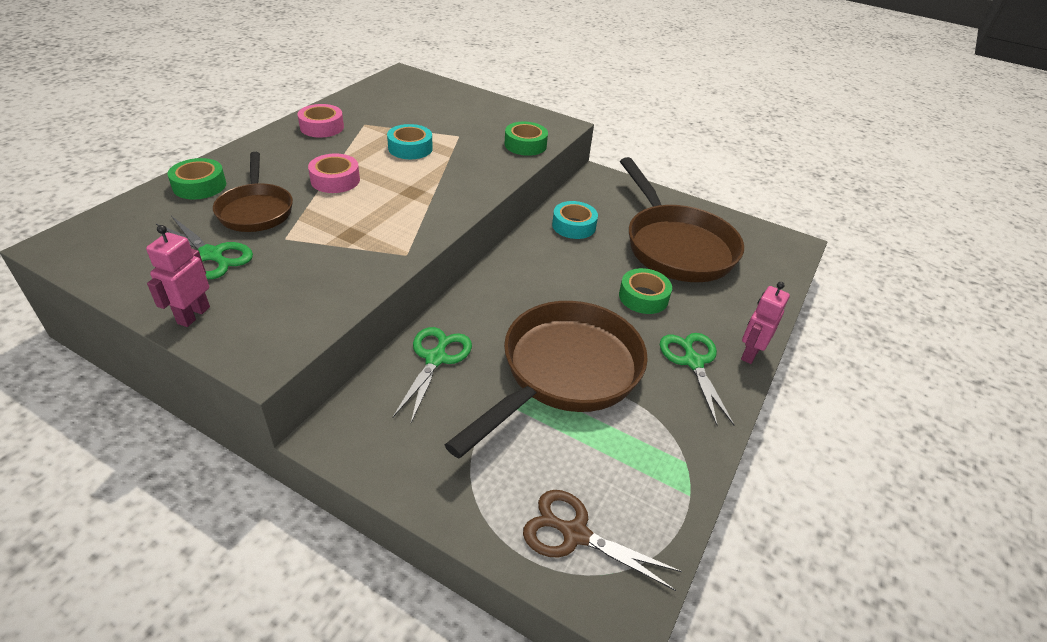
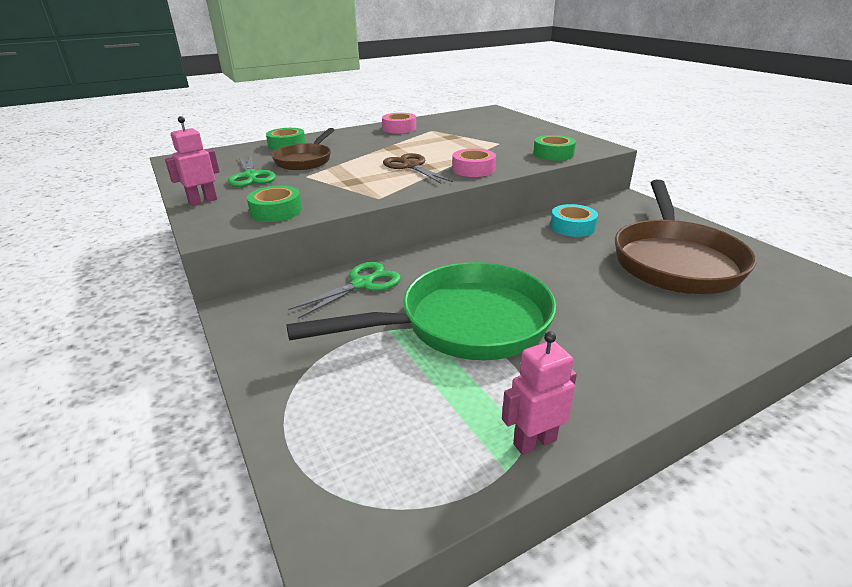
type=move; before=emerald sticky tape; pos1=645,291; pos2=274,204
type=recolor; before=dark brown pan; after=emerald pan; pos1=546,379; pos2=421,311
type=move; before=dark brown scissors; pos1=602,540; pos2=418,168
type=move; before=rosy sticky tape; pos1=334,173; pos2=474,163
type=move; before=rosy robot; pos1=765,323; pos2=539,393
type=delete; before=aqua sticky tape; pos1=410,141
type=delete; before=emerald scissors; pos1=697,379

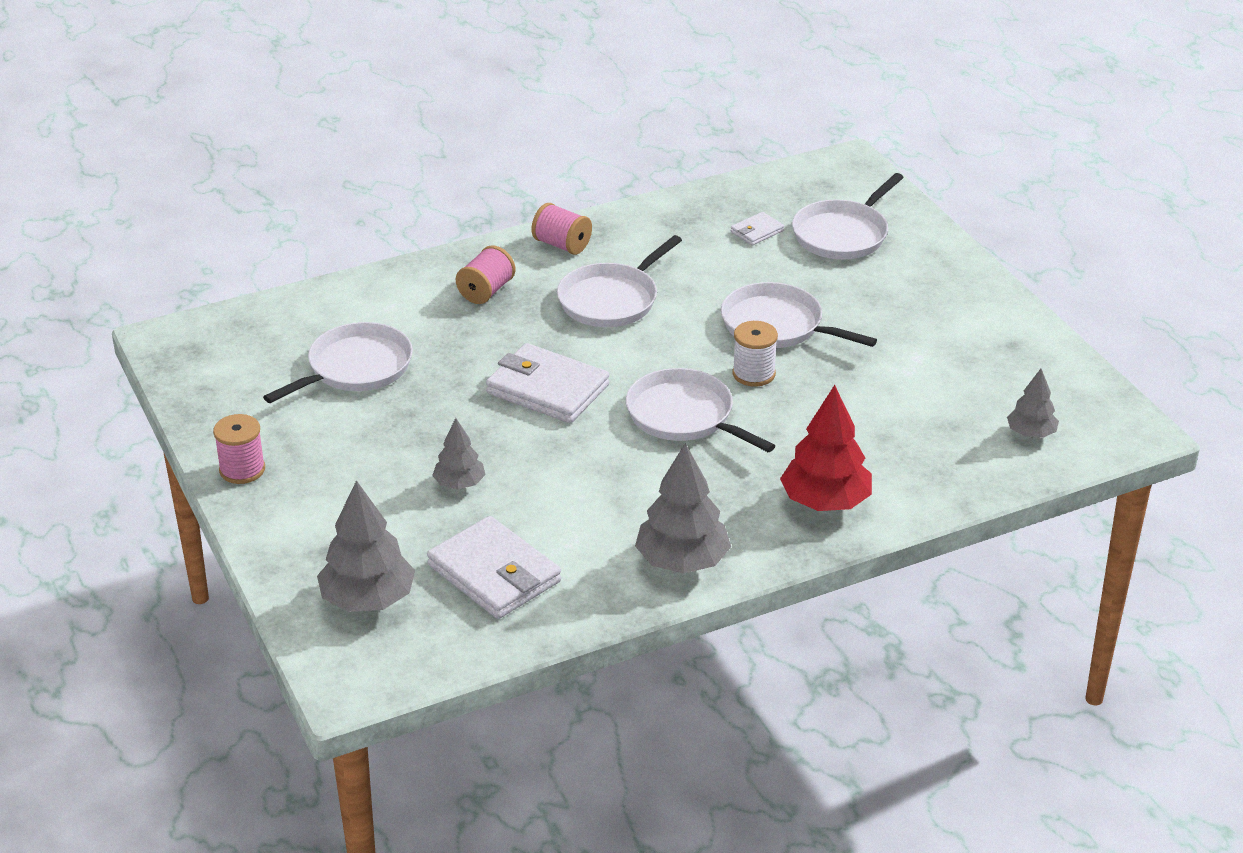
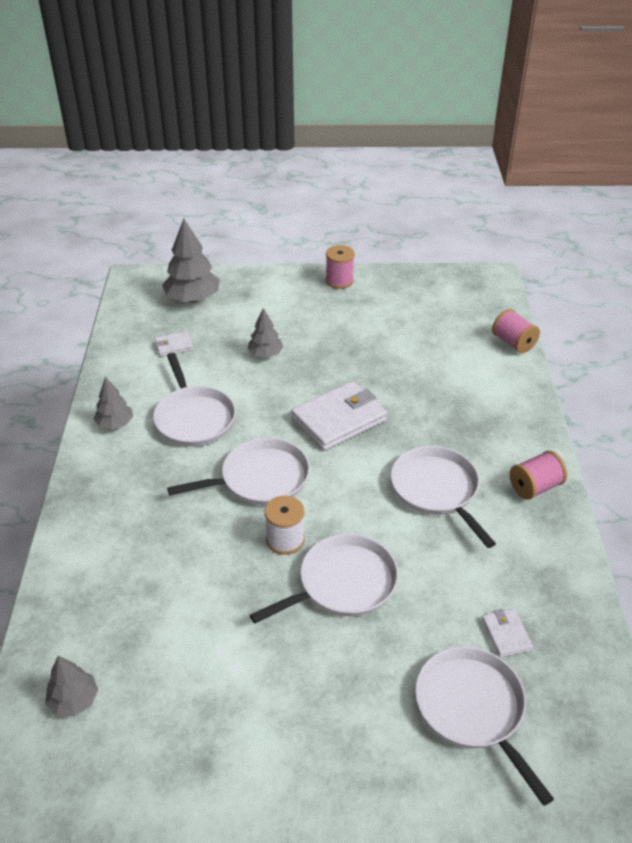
type=resize; before=gray fir tree; pos1=683,508; pos2=113,403; scale=0.58
type=move; before=white pan; pos1=338,362; pos2=194,400
type=resize; before=white card wallet; pos1=494,567; pos2=174,344; scale=0.48
type=move; before=rosy bobbin; pos1=486,274; pos2=516,331
type=delete; before=scarlet fir tree; pos1=826,448

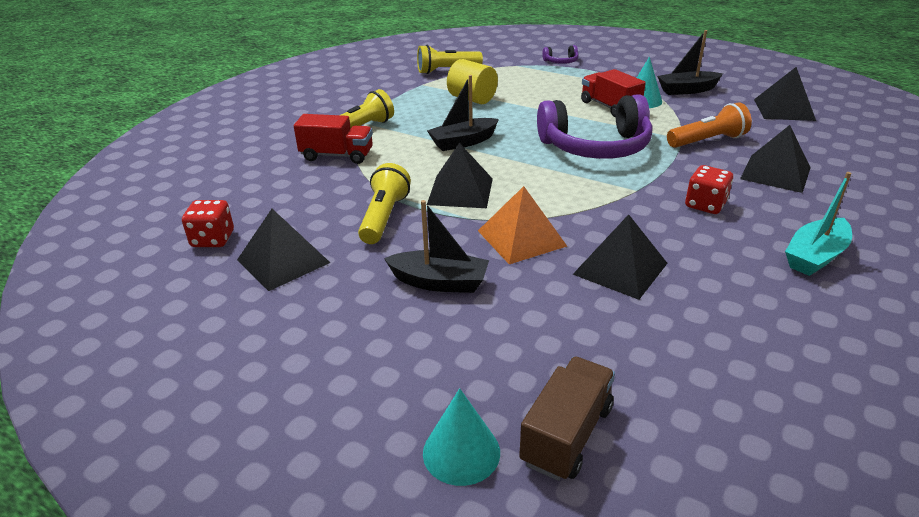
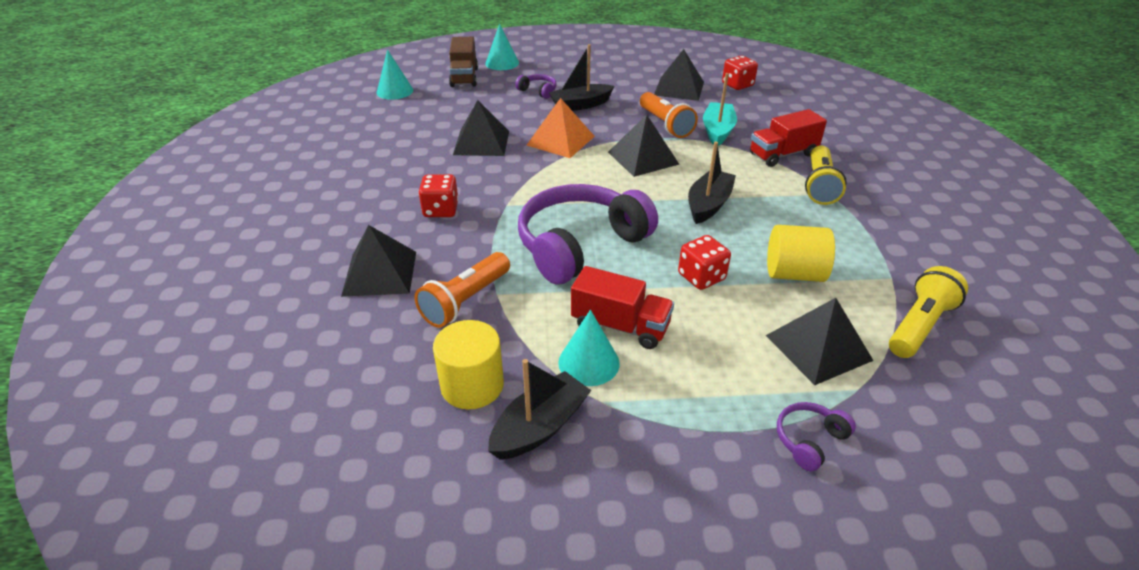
type=insert; after=aqua cone; pos2=395,74
type=insert; after=yellow cylinder shape; pos2=468,364
type=insert; after=royal purple headphones; pos2=536,86
type=recolor; before=yellow torch; after=orange torch; pos1=384,203; pos2=669,115
type=insert; after=scarlet die; pos2=704,262
type=move; before=aqua sailboat; pos1=818,224; pos2=720,109
type=move; before=ebony solid pyramid; pos1=785,94; pos2=820,341

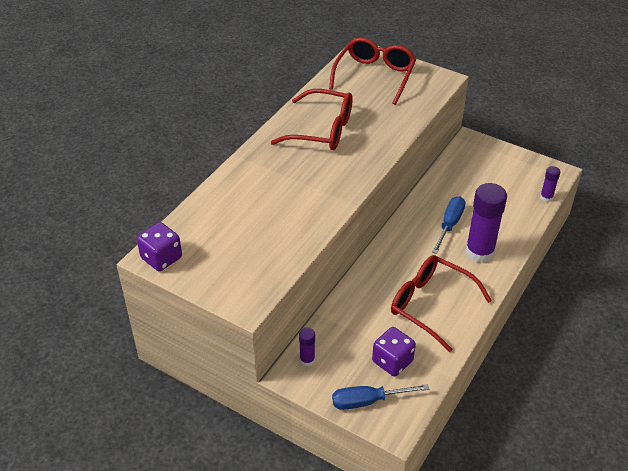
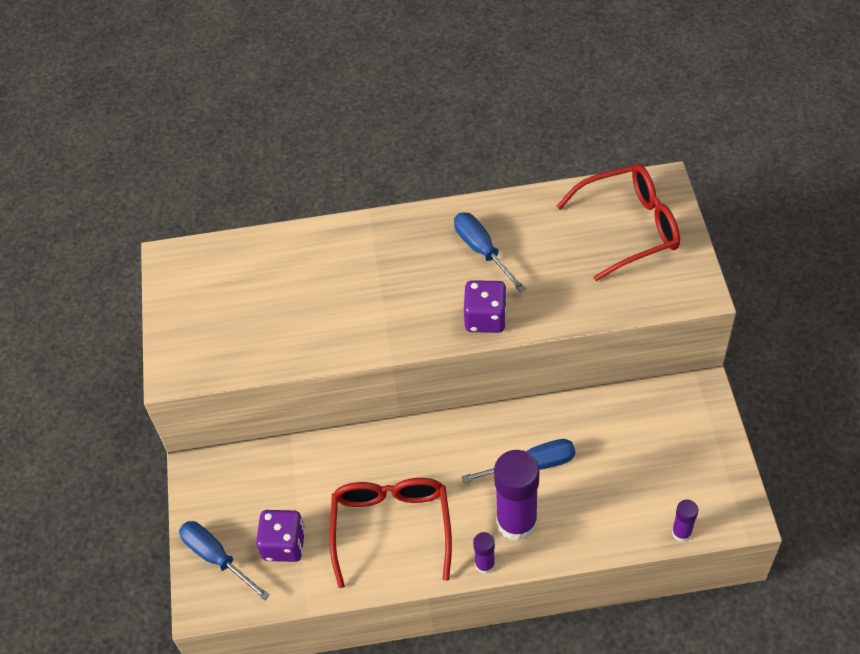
type=replace; before=scarlet spectacles; after=cobalt screwdriver; pos1=312,119; pos2=490,252
type=move; before=royal purple die; pos1=159,246; pos2=485,306
type=move; before=royal purple glue; pos1=307,346; pos2=484,553

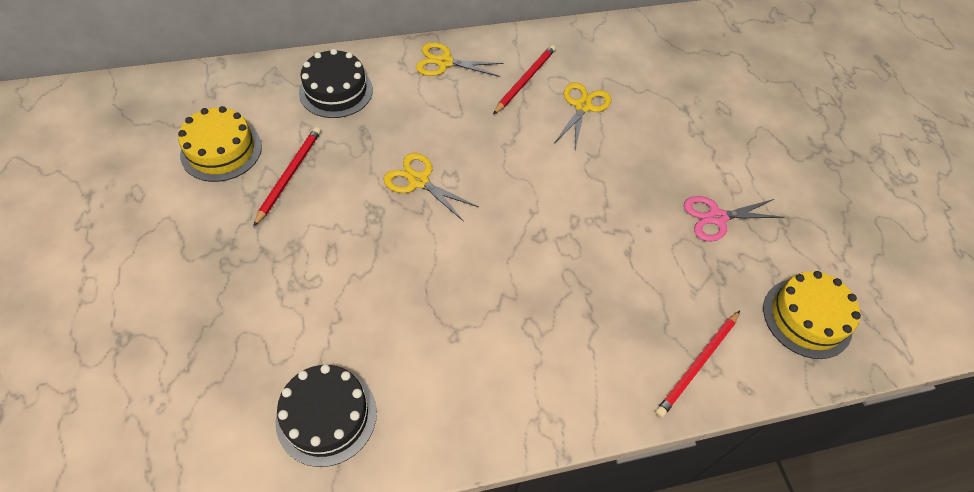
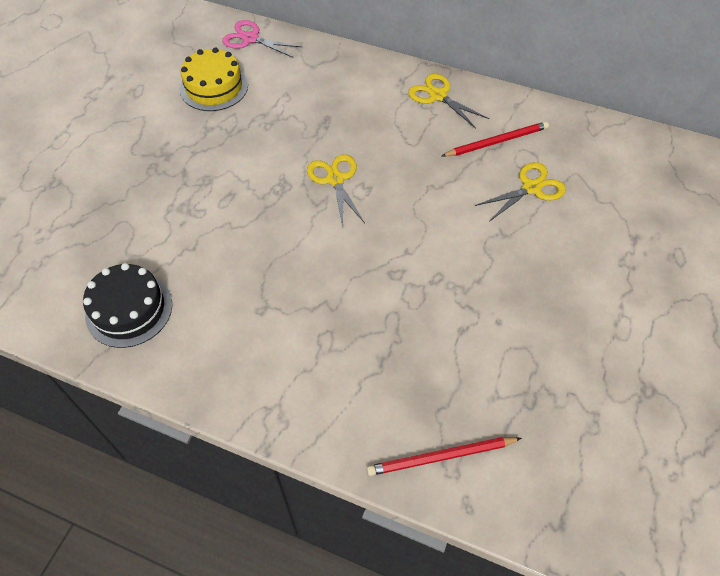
type=move; before=rosy scissors; pos1=734,219; pos2=262,39
type=delete; before=scarlet wooden pencil; pos1=287,177
type=delete; before=ebony gateau; pos1=336,83
type=delete; before=yellow gateau; pos1=812,315

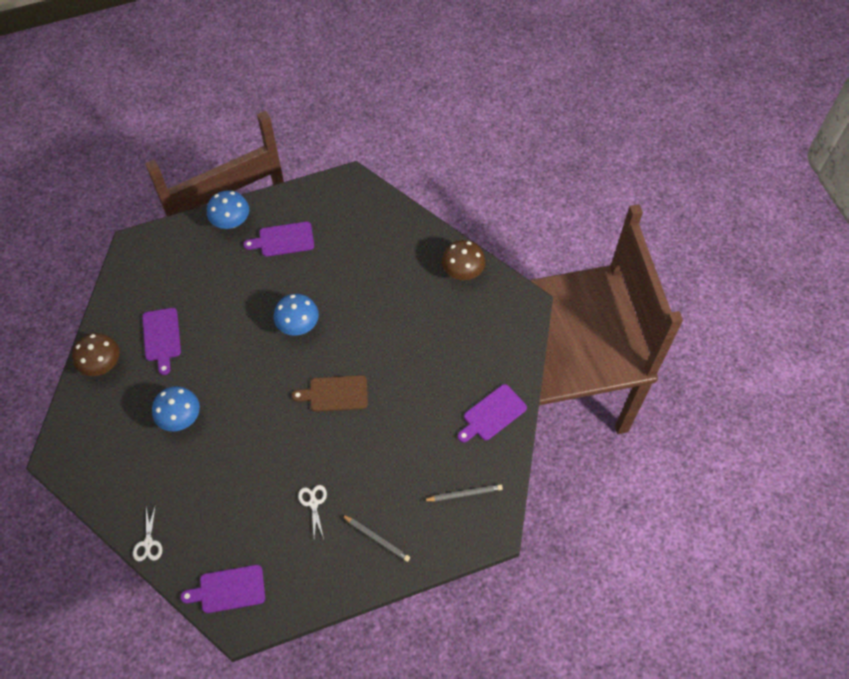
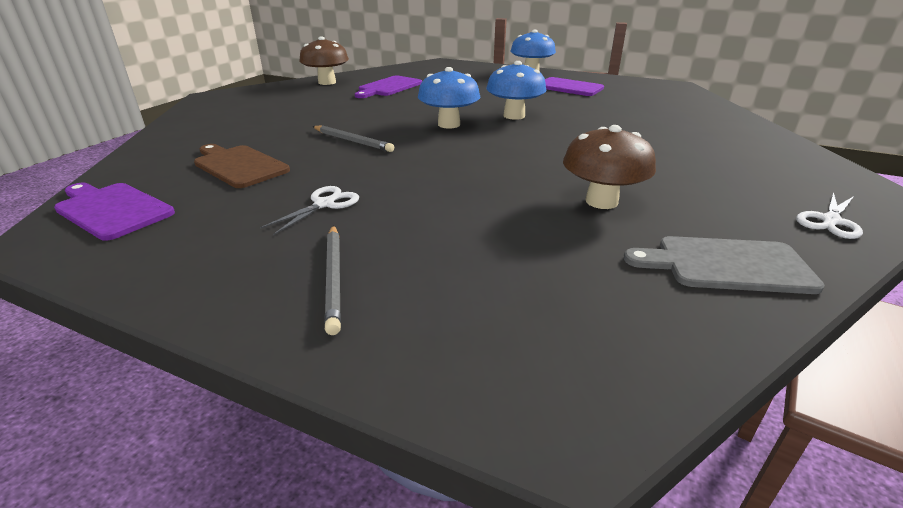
type=move; before=dark brown chopping board; pos1=330,393; pos2=242,166
type=move; before=gray wooden pencil; pos1=463,492; pos2=353,138
type=move; before=cobalt toadstool; pos1=176,408; pos2=449,97
type=move; before=dark brown toadstool; pos1=464,260; pos2=609,167
type=recolor; before=royal purple chopping board; after=gray chopping board; pos1=492,413; pos2=724,265
type=move; before=white scissors; pos1=147,532; pos2=829,215

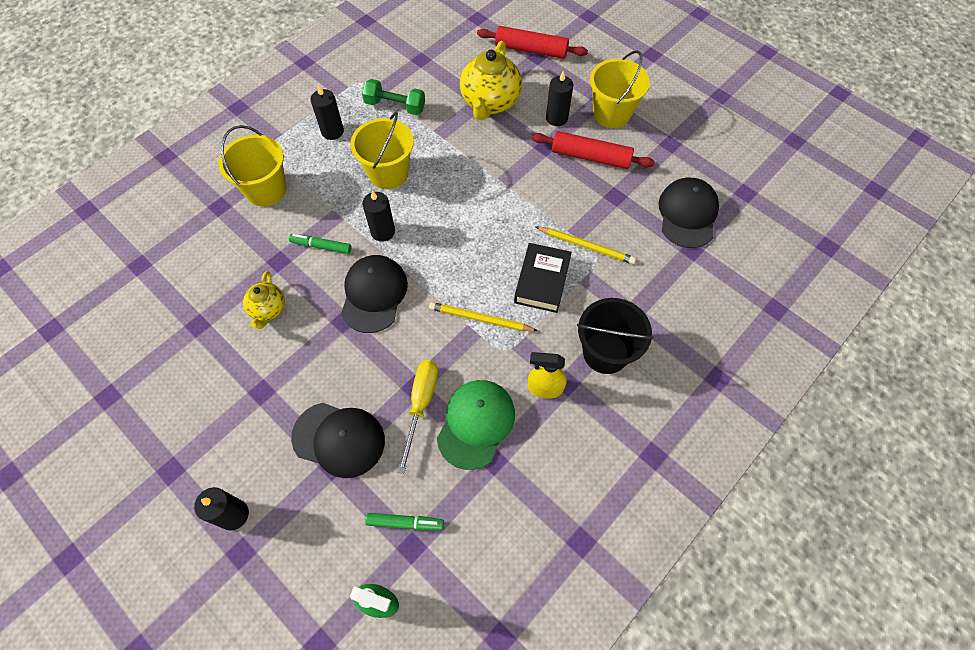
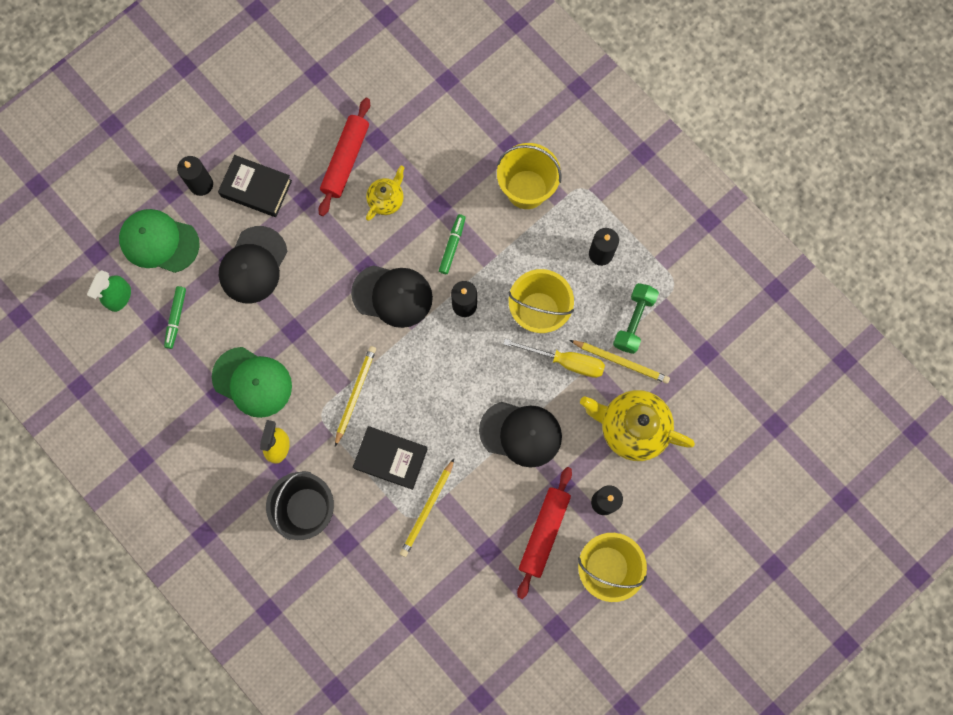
type=insert; after=emerald peaked cap; pos2=159,241
type=insert; after=ebony book; pos2=255,186
type=move; before=scarlet pastry roller; pos1=532,42; pos2=344,157
type=rotate; before=yellow china teapot; pos1=264,300; pos2=385,193; turn=120
type=move; before=ebony peaked cap; pos1=689,213; pos2=520,435
type=move; before=yellow screwdriver; pos1=417,417; pos2=554,358
type=insert; after=yellow wooden pencil; pos2=620,362

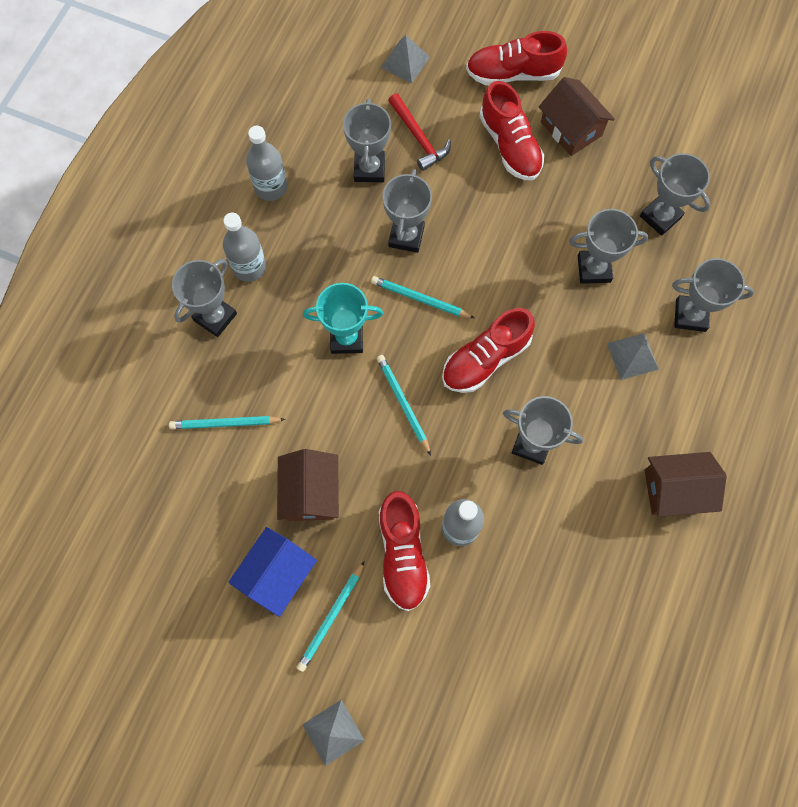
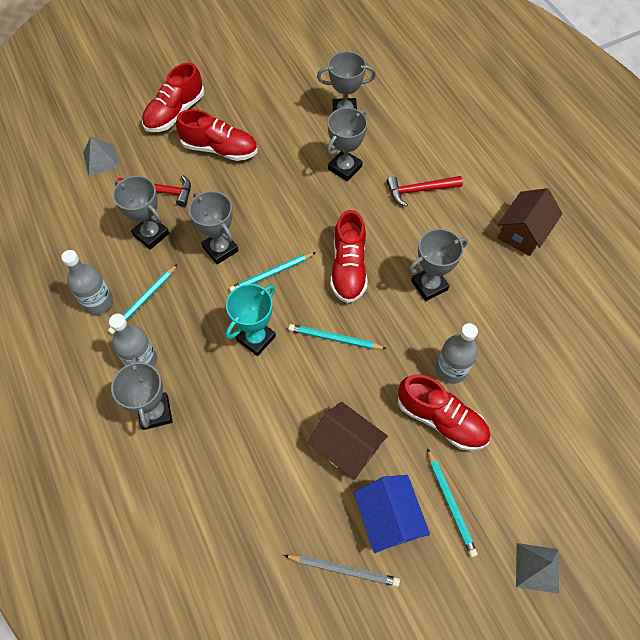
type=move; before=aqua wooden pencil; pos1=227,422; pos2=143,299
type=insert; after=gray wooden pencil; pos2=342,571
type=replace; before=gray solid pyramid; after=scarlet hammer; pos1=633,356; pos2=425,191
type=delete; before=dark brown house; pos1=577,116
type=delete; before=gray prize cup; pos1=713,295

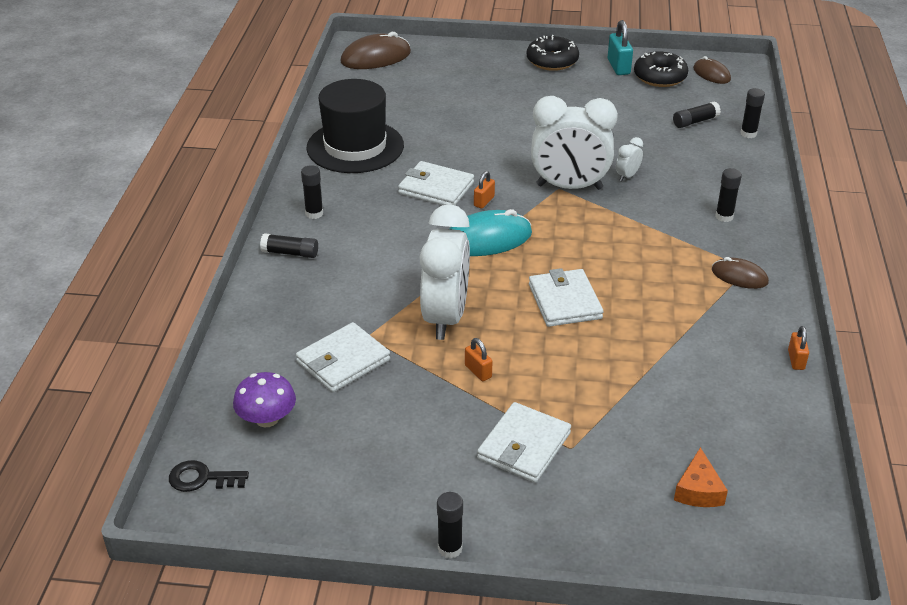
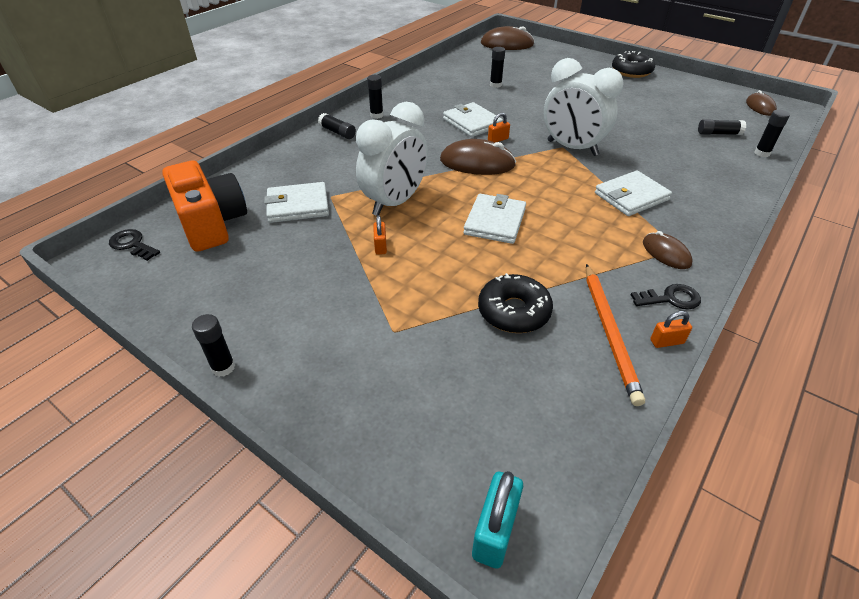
type=replace; before=royal purple toadstool; after=orange photo camera; pos1=264,400; pos2=204,206
type=recolor; before=aqua PC mouse; after=dark brown PC mouse; pos1=491,232; pos2=478,157
type=move; before=aqua lock; pos1=620,47; pos2=497,520
type=move; before=ebony glazed donut; pos1=661,69; pos2=515,303
type=move; before=ebony glue; pos1=728,195; pos2=497,67
type=insert; after=orange wooden pencil; pos2=615,335
type=move; before=white card wallet; pos1=524,442; pos2=633,193
type=insert; after=ebony latchkey; pos2=666,296
type=rotate; before=orange lock; pos1=798,348; pos2=671,329; turn=45
type=delete; before=ebony tall hat; pos1=355,126
type=delete; before=white alarm clock; pos1=629,159
type=delete; before=orange cheese; pos1=701,477

